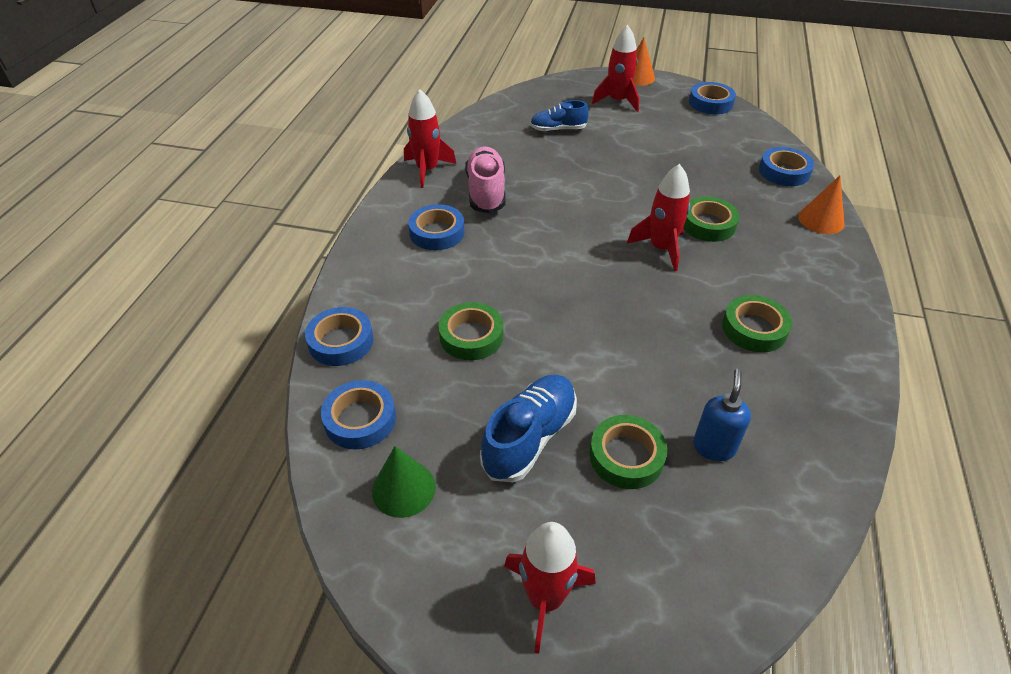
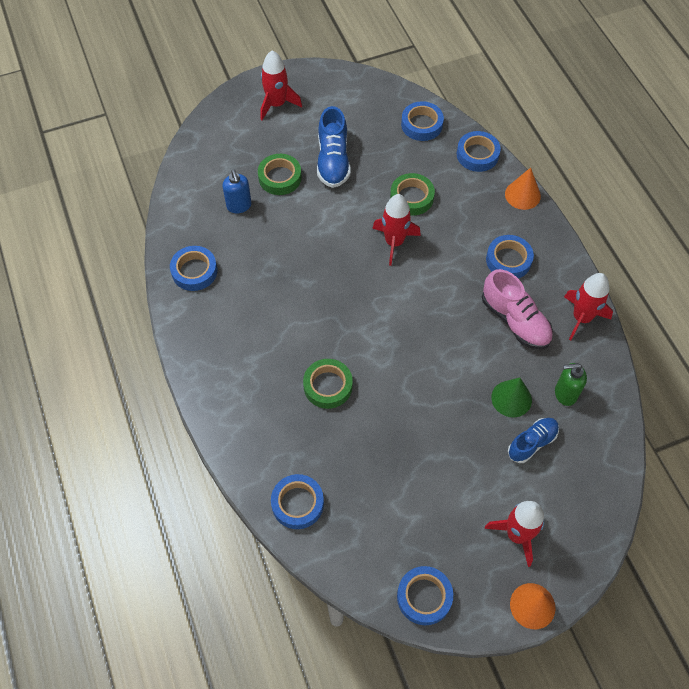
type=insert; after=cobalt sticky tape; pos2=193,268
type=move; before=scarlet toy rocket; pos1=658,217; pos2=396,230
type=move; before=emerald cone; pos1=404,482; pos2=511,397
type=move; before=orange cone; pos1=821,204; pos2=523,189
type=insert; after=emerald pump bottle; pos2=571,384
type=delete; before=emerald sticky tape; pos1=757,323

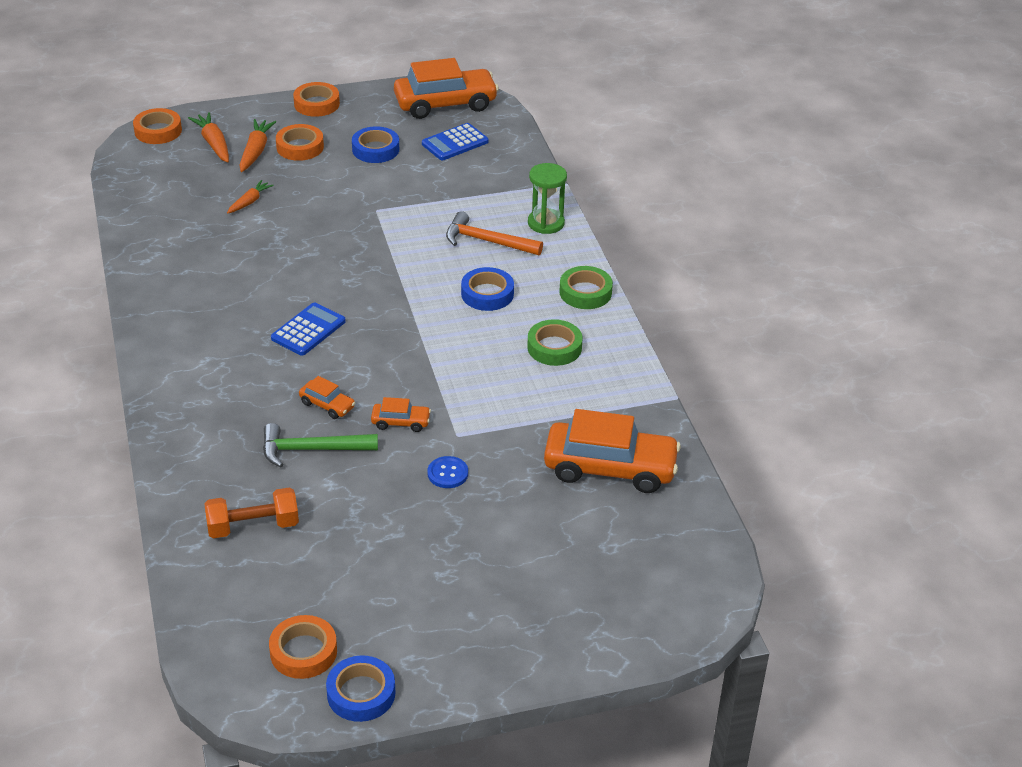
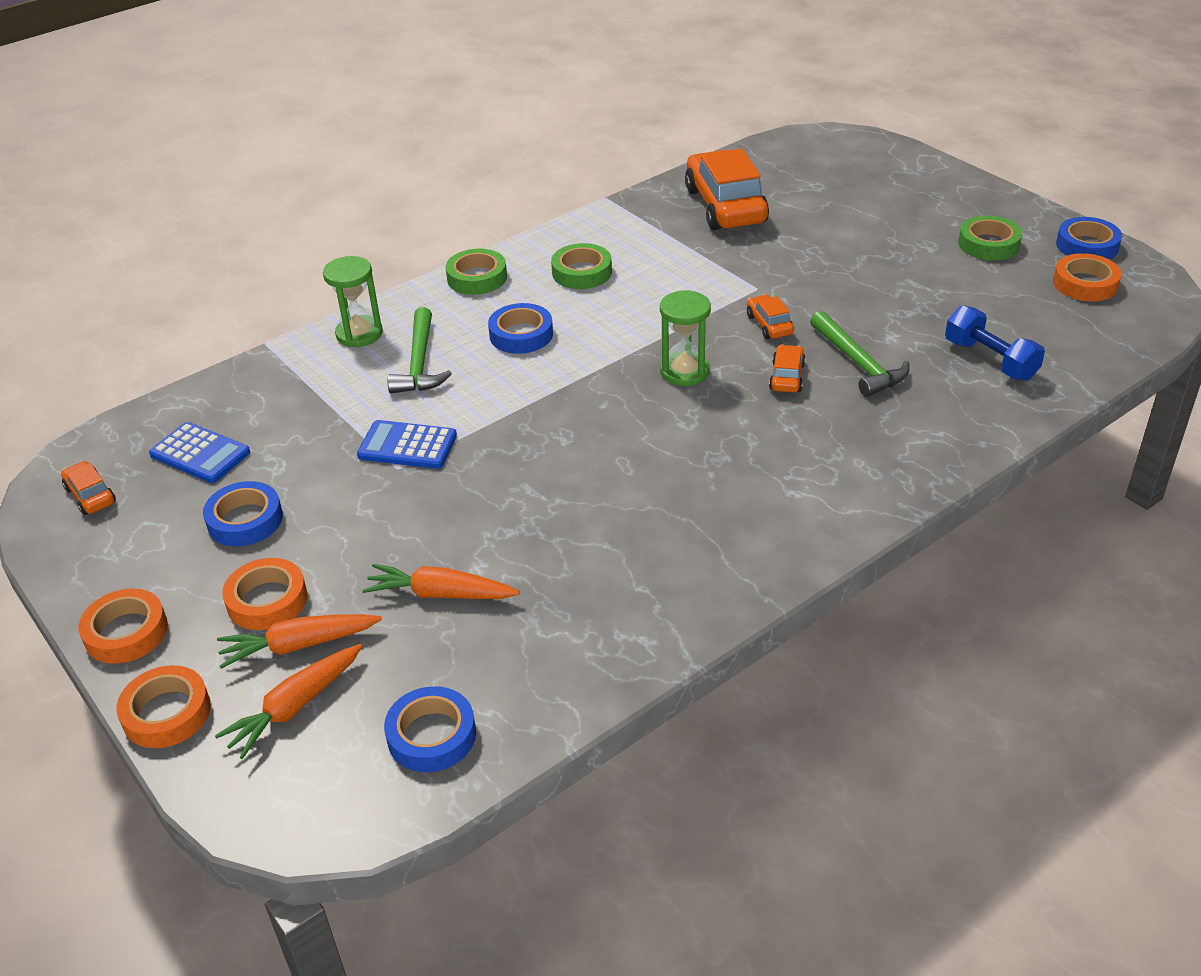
type=resize; before=orange toy car; pos1=446,88; pos2=88,488; scale=0.45
type=move; before=orange sticky tape; pos1=157,126; pos2=163,706
type=move; before=cobalt adding machine; pos1=308,329; pos2=407,444
type=resize; before=orange root vegetable; pos1=250,197; pos2=441,581; scale=1.53
type=insert; after=cobalt sticky tape; pos2=430,729
type=recolor; before=orange hammer; after=emerald hammer; pos1=494,233; pos2=420,350
type=insert; after=emerald hourglass; pos2=685,338
type=recolor; before=orange dumbbell; after=cobalt dumbbell; pos1=251,512; pos2=995,343
type=insert; after=emerald sticky tape; pos2=990,238
type=delete; before=cobalt button; pos1=448,472

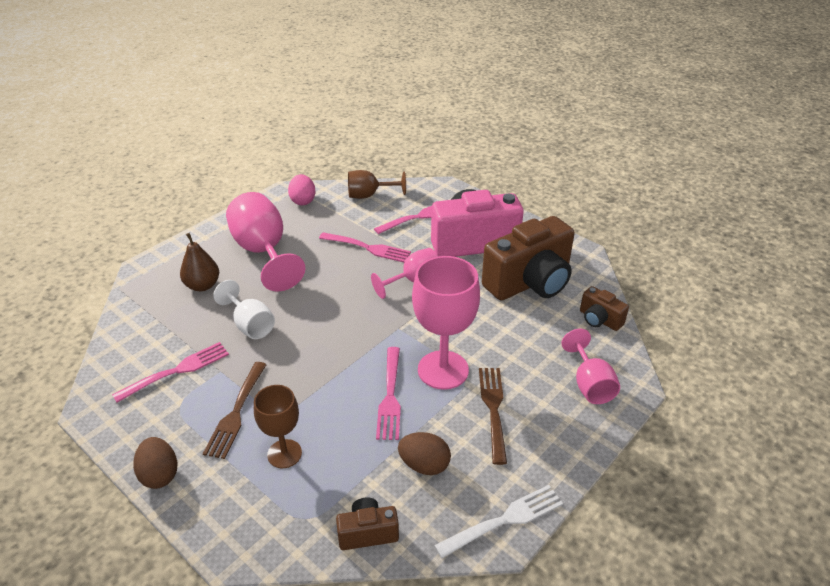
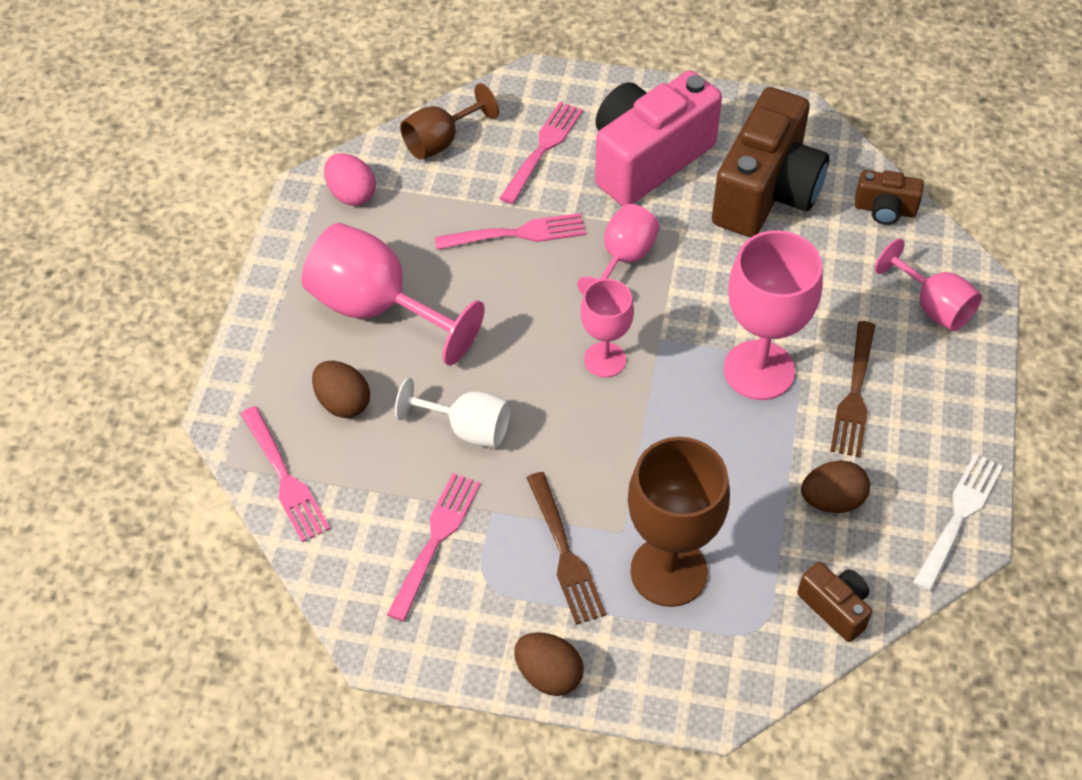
type=move; before=rosy dinner fork; pos1=388,393; pos2=285,474
type=replace; before=dark brown pear fruit; after=dark brown toy egg; pos1=199,262; pos2=341,389
type=insert; after=rosy wine glass; pos2=607,328
type=resize; before=dark brown wine glass; pos1=278,426; pos2=679,522; scale=1.67
type=rotate; before=dark brown photo camera; pos1=367,523; pos2=834,602; turn=90
type=rotate; before=dark brown dinner fork; pos1=493,416; pos2=853,389; turn=-135

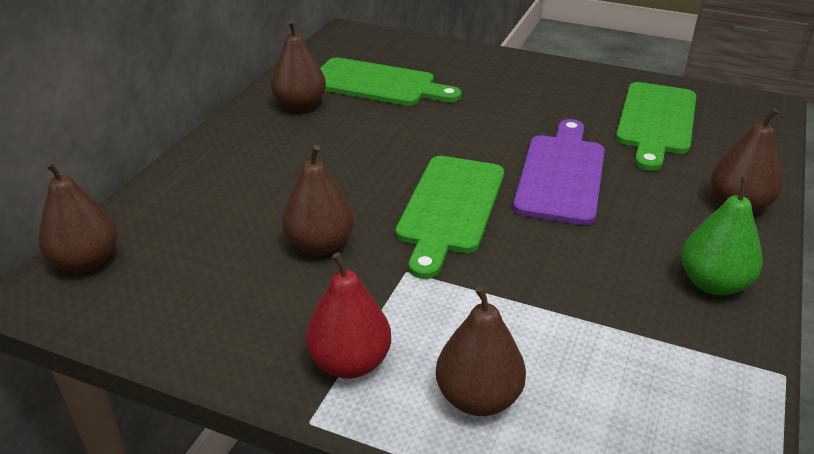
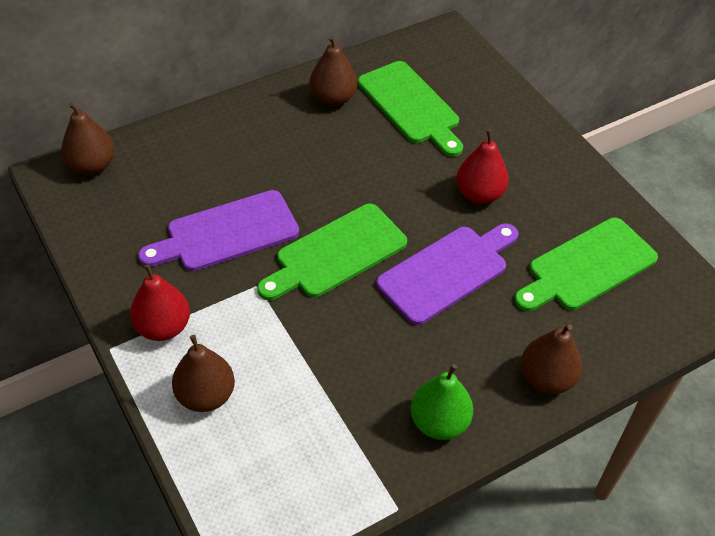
type=replace; before=dark brown pear fruit; after=royal purple chopping board; pos1=318,200; pos2=218,230
type=insert; after=scarlet pear fruit; pos2=482,166

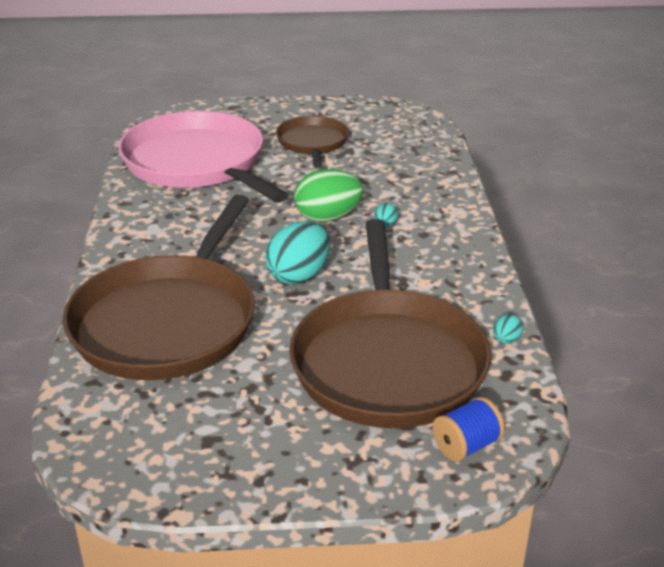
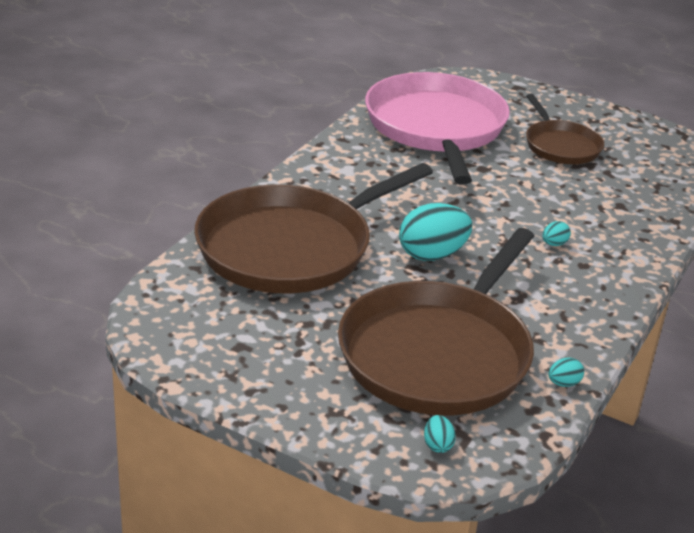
type=replace; before=cobalt bobbin; after=aqua toy egg; pos1=468,429; pos2=440,434
type=rotate; before=dark brown pan; pos1=312,142; pos2=565,129; turn=135
type=delete; before=emerald toy egg; pos1=328,195

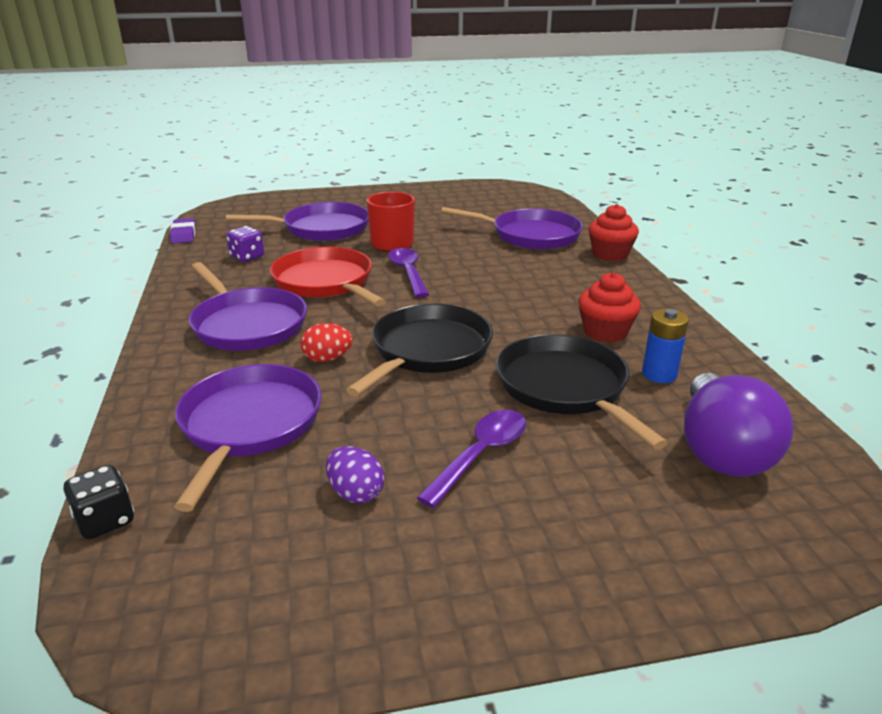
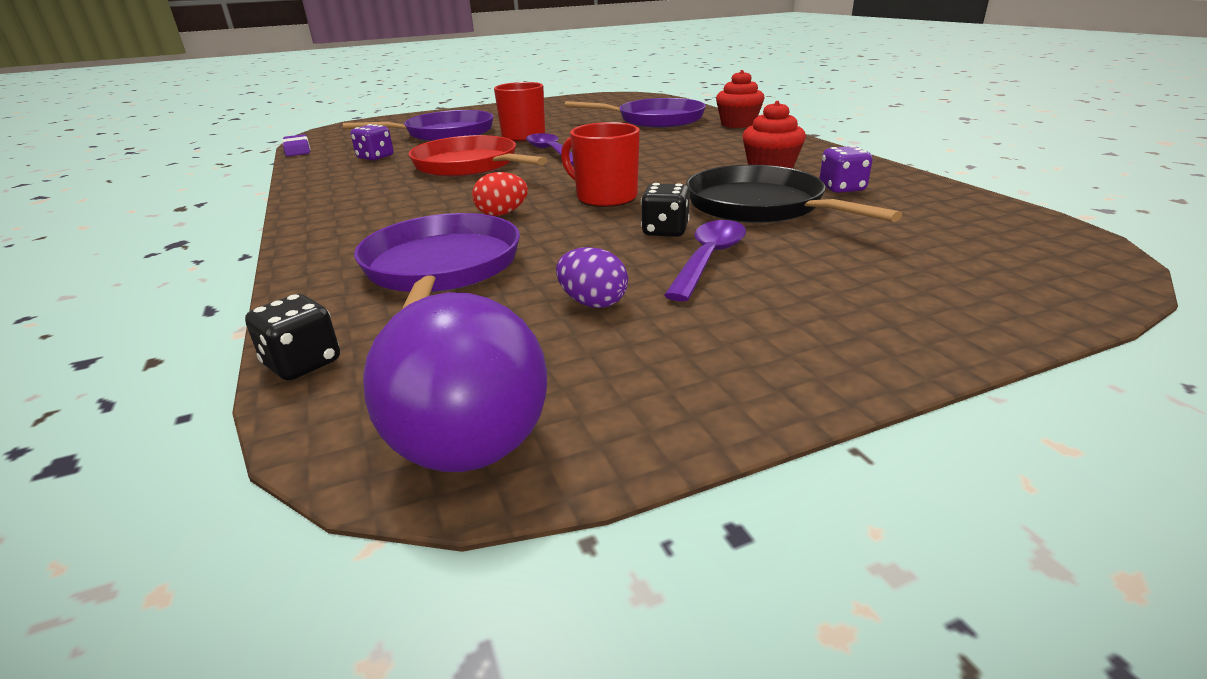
type=move; before=royal purple light bulb; pos1=738,425; pos2=455,382
type=replace; before=ebony pan; after=scarlet tea mug; pos1=419,350; pos2=600,164
type=insert; after=ebony die; pos2=665,210
type=replace; before=cobalt power cell; after=royal purple die; pos1=665,346; pos2=846,169
type=delete; before=royal purple pan; pos1=248,306

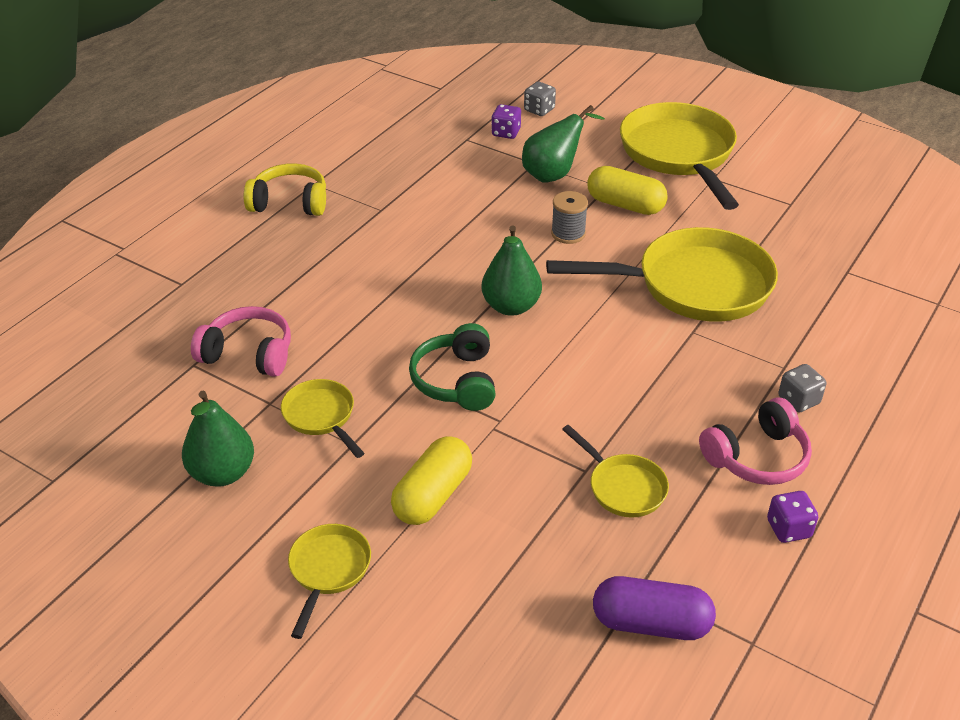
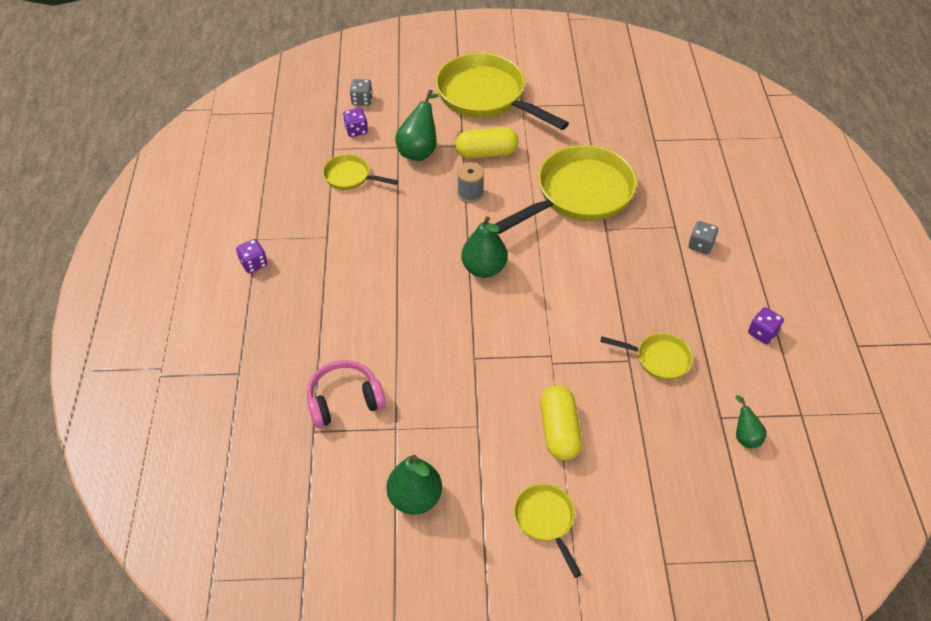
type=replace; before=yellow headphones; after=royal purple die; pos1=285,189; pos2=252,256
type=move; before=yellow pan; pos1=322,418; pos2=360,172
type=replace; before=royal purple pill shape; after=emerald pear fruit; pos1=654,608; pos2=751,421
type=delete; before=emerald headphones; pos1=452,367
type=delete; before=rosy headphones; pos1=755,441

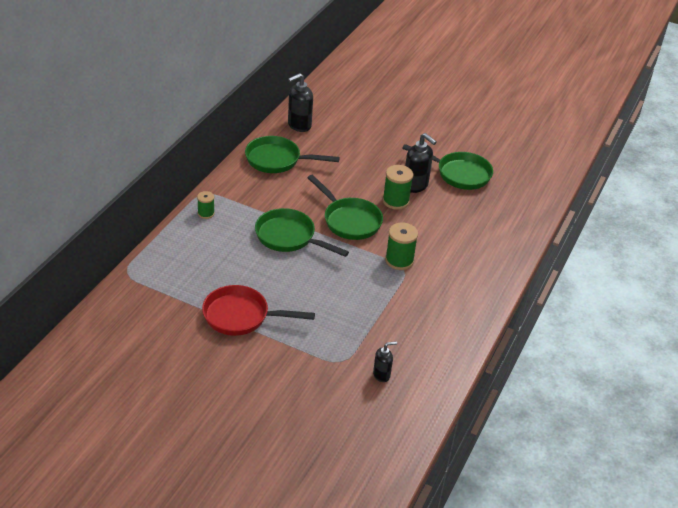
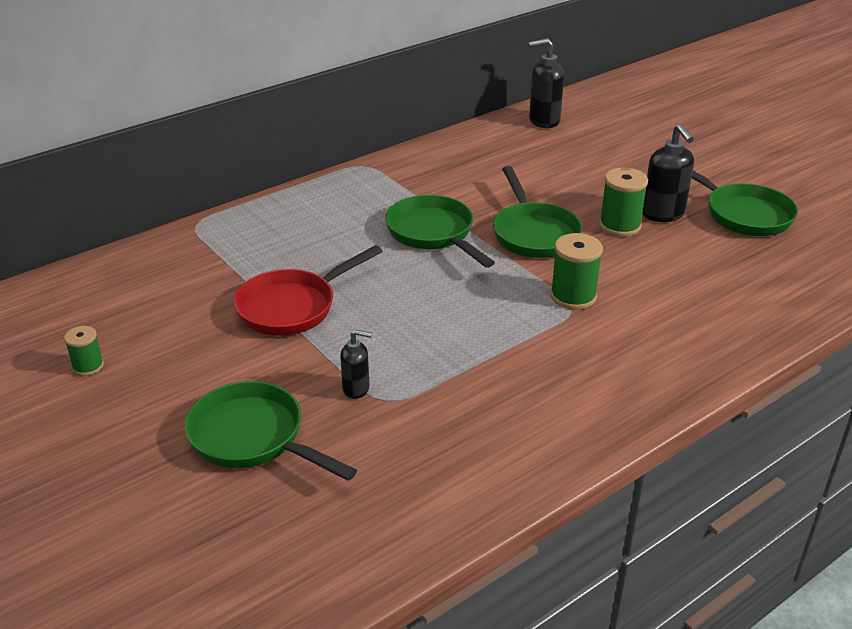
type=move; before=emerald bobbin; pos1=206,205; pos2=84,351
type=move; before=emerald pan; pos1=292,154; pos2=271,431
type=rotate; before=scarlet pan; pos1=258,310; pos2=308,290; turn=-75
type=move; before=ebony pump bottle; pos1=385,361; pos2=356,364

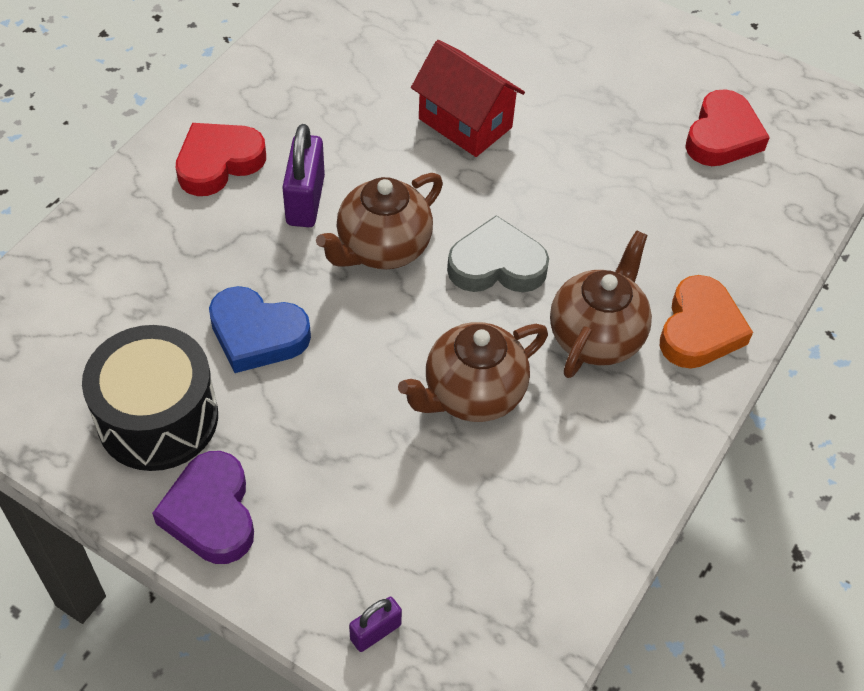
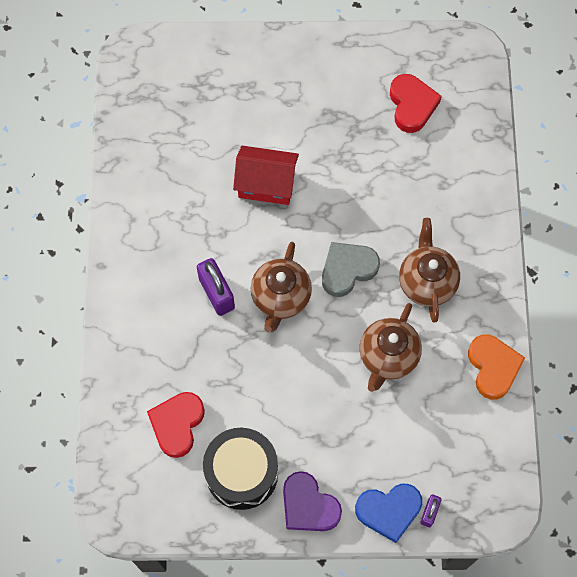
type=move; before=scarlet heart shape; pos1=221,159; pos2=176,425
type=move; before=cobalt heart shape; pos1=260,329; pos2=388,513
type=move; before=orange heart shape; pos1=706,322; pos2=496,367

